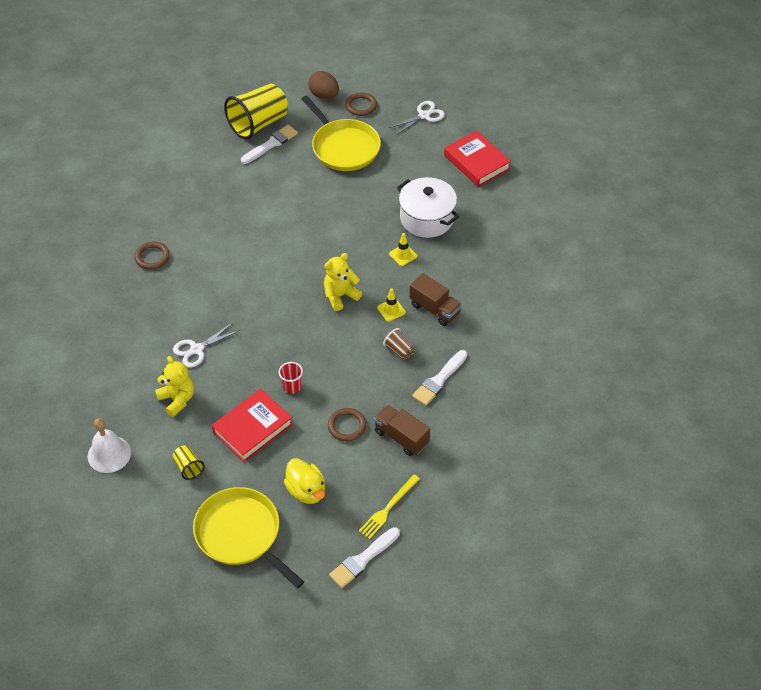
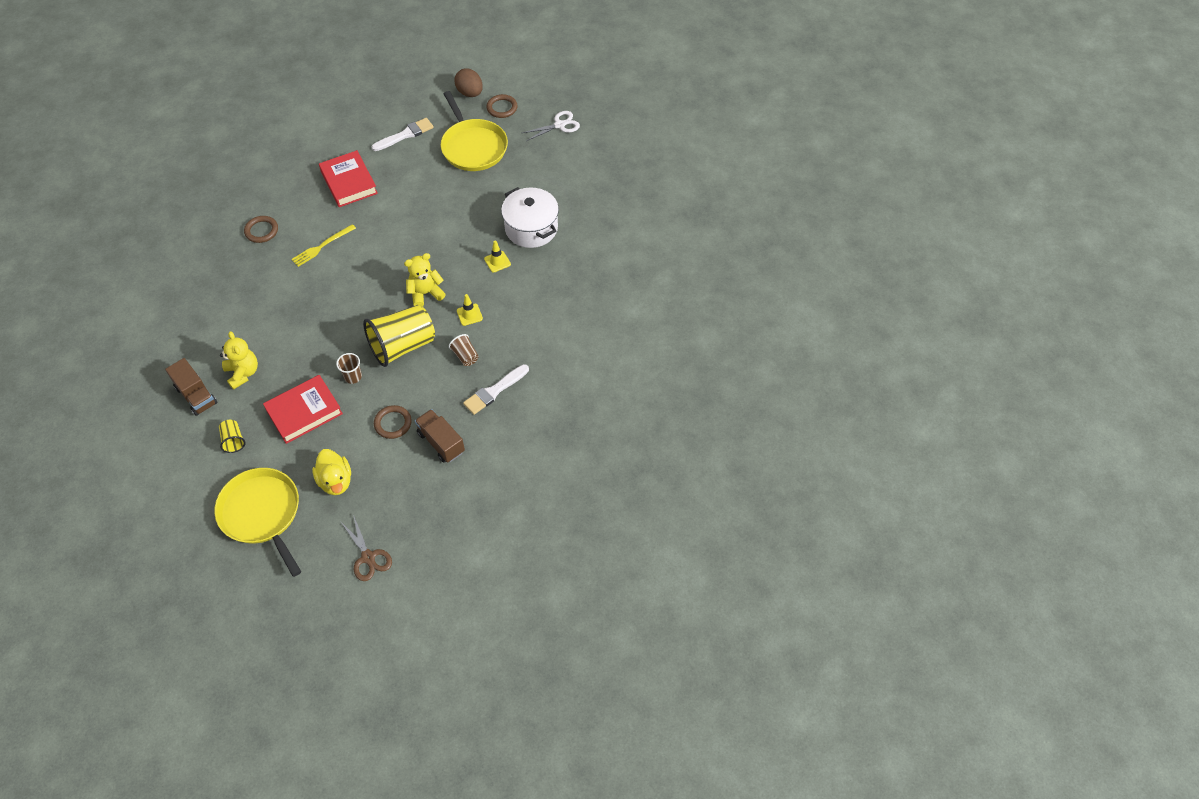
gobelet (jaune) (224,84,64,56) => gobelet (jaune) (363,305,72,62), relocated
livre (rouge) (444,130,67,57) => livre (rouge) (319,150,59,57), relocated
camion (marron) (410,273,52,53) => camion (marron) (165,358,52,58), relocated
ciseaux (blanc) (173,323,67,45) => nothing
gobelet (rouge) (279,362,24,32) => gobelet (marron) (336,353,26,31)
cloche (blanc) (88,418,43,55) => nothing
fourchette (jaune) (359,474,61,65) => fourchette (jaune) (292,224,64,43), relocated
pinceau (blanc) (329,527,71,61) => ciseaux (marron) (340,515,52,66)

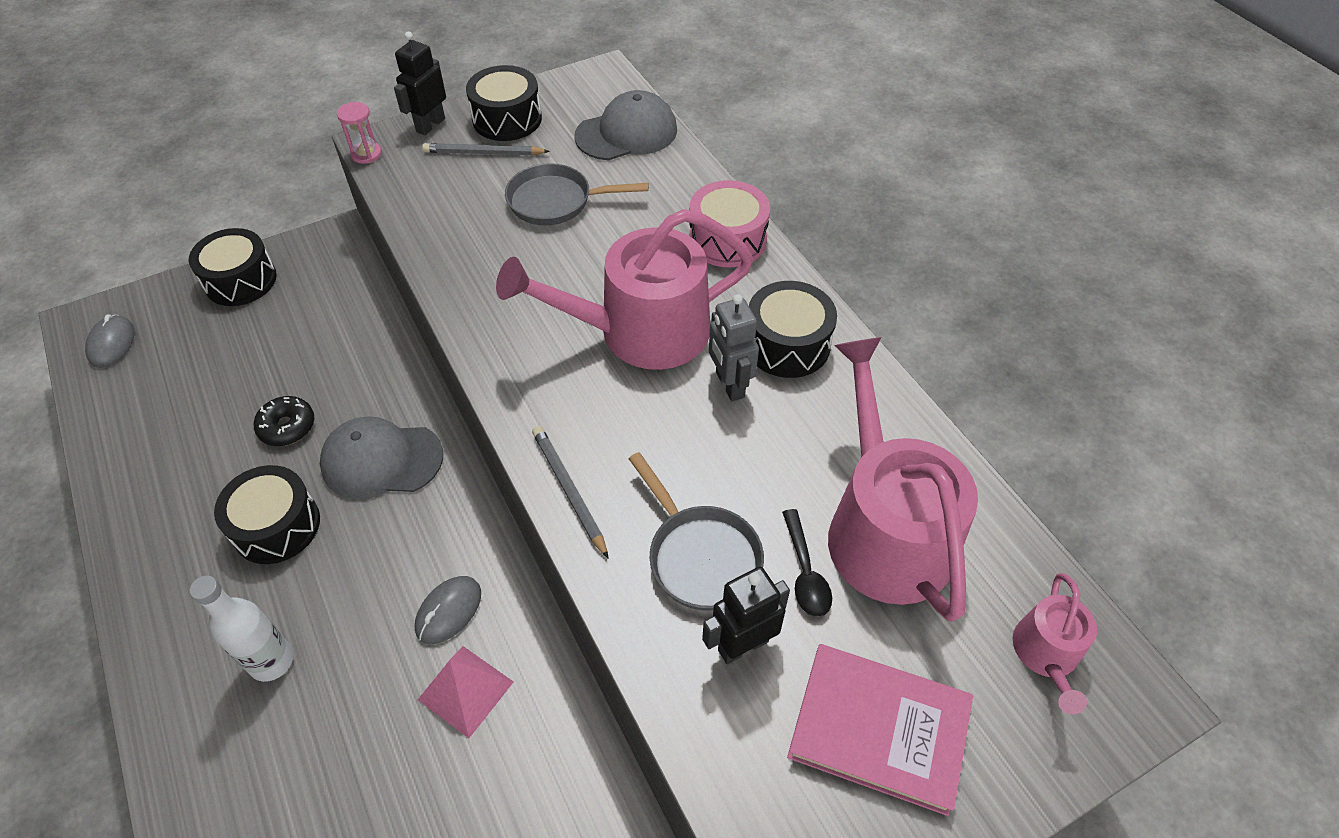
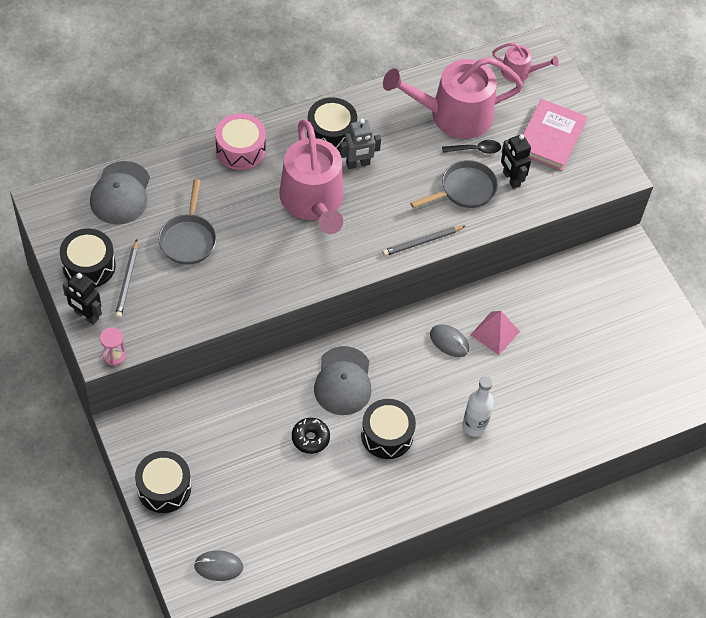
casquette (gris) (575,90,102,70) => casquette (gris) (90,161,60,64), 150 degrees counterclockwise

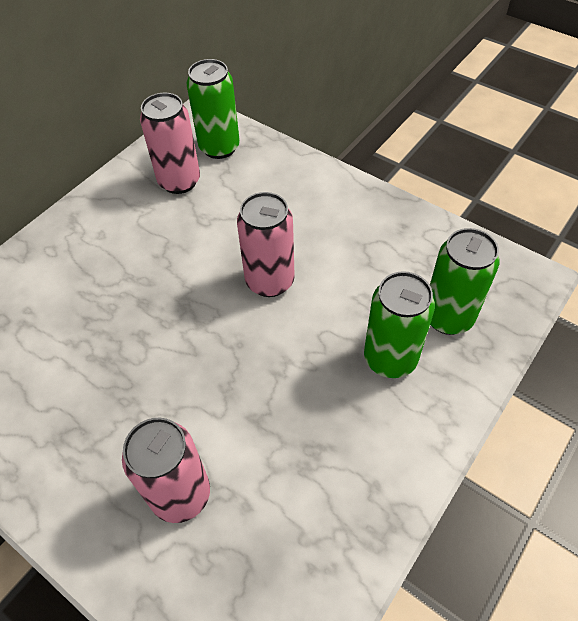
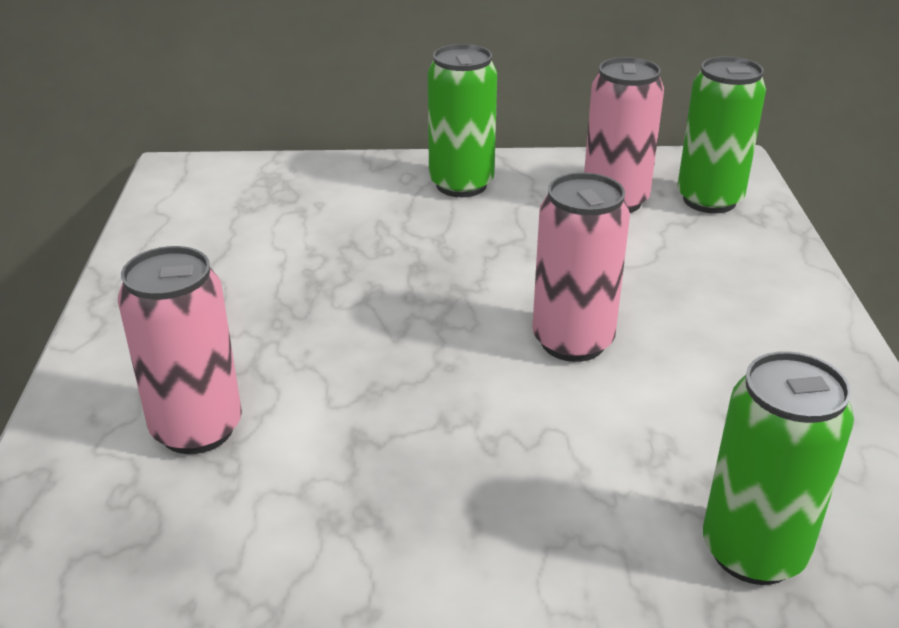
canette (vert) (364,271,71,107) => canette (vert) (428,44,69,153), relocated

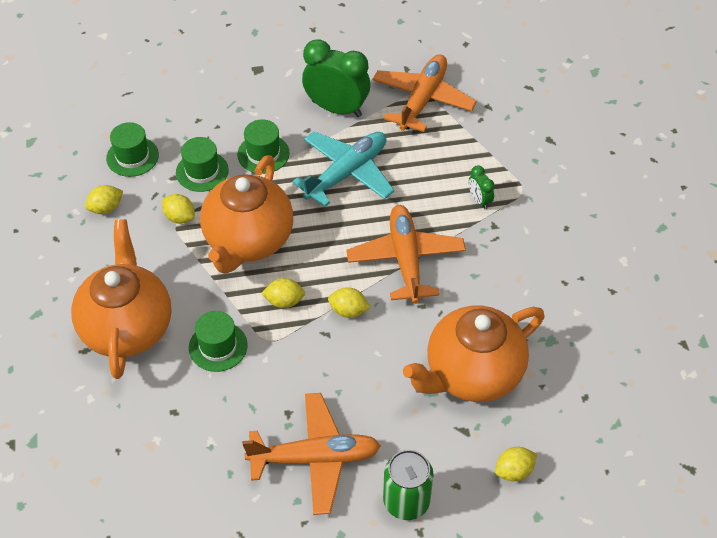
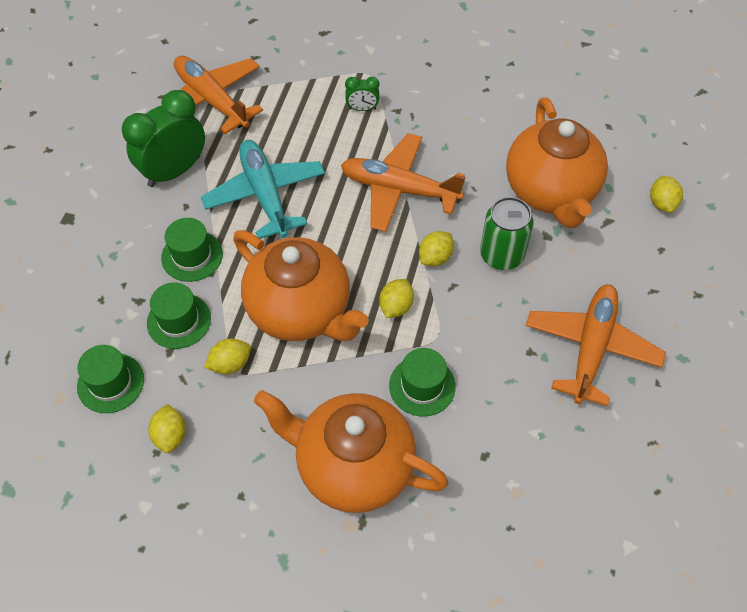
canette (vert) (383,450,51,70) => canette (vert) (480,197,54,73), relocated

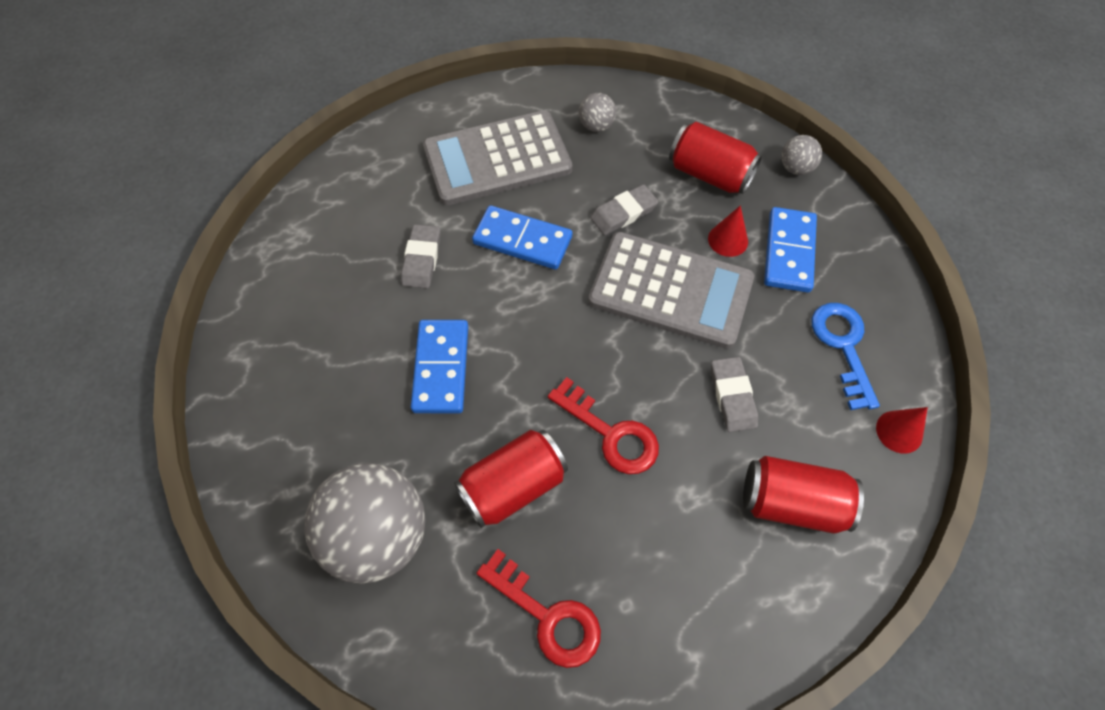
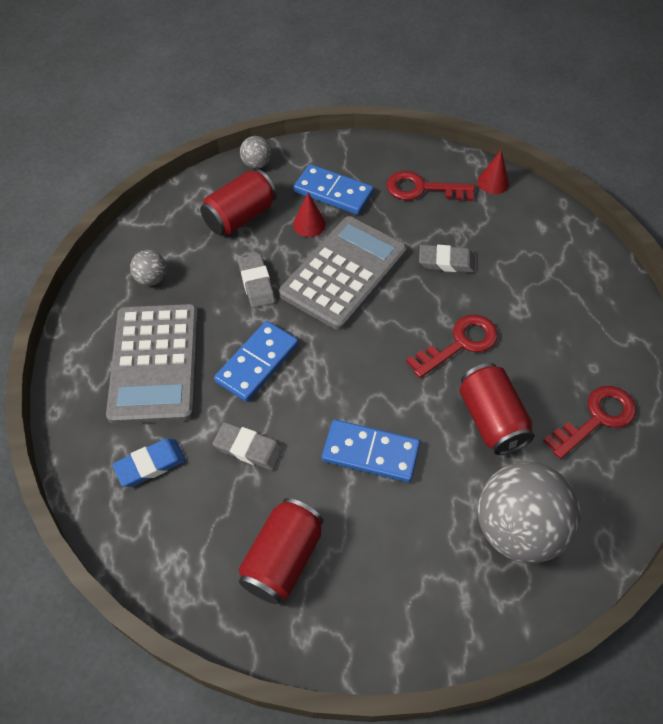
clé (bleu) (812,303,68,107) => clé (rouge) (386,171,89,30)
canette (rouge) (743,456,121,78) => canette (rouge) (238,498,86,106), relocated
nothing => gomme (bleu) (112,438,74,49)

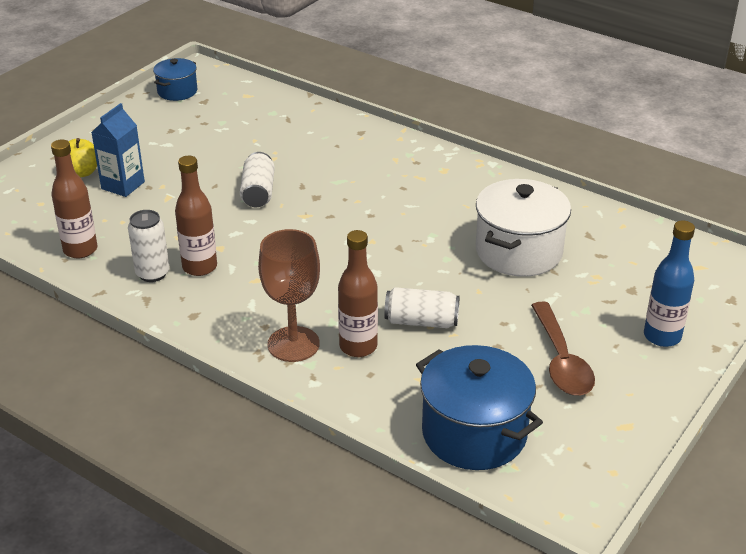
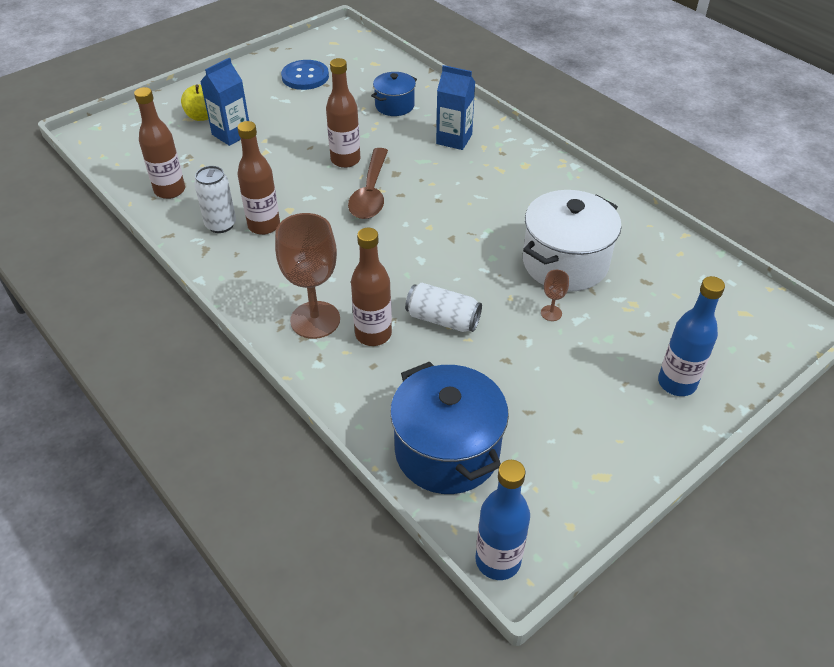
marmite (bleu) (153,58,45,43) => marmite (bleu) (371,72,46,44), relocated
canette (blanc) (240,152,35,55) => bouteille (marron) (326,58,34,110)
cuillère (marron) (531,302,64,94) => cuillère (marron) (348,148,40,71), relocated
nothing => bouton (bleu) (281,60,48,30)
nothing => brique de lait (bleu) (436,65,39,85)
nothing => verre à pied (marron) (541,270,28,51)
nothing => bouteille (bleu) (476,460,54,120)

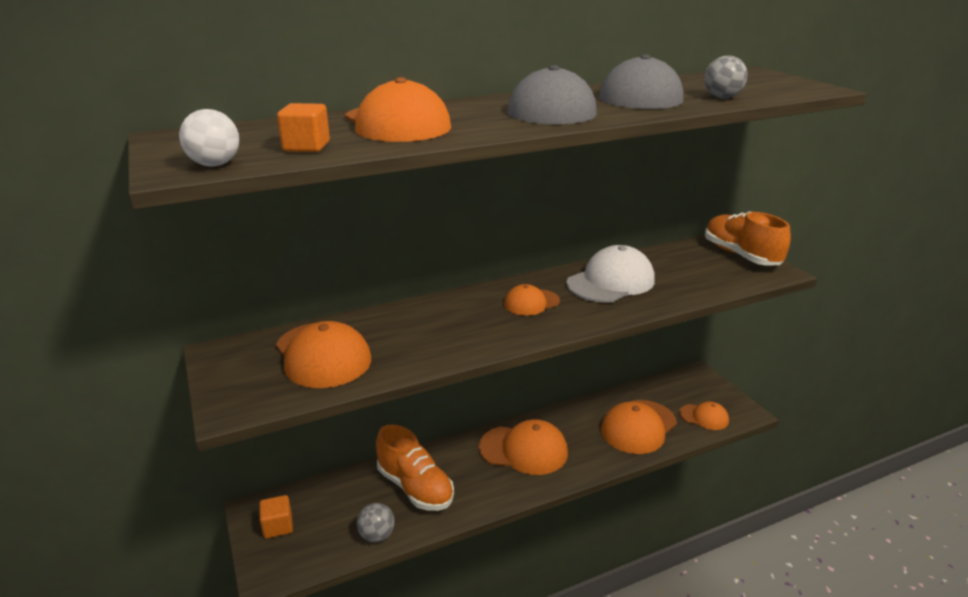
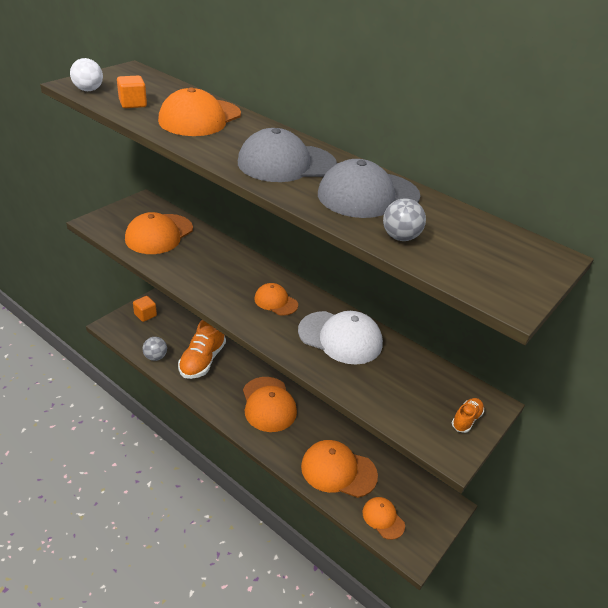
chaussure (orange) (705,211,86,55) => chaussure (orange) (452,398,32,35), x0.47
casquette (orange) (679,402,50,28) => casquette (orange) (362,497,43,43), 150 degrees clockwise

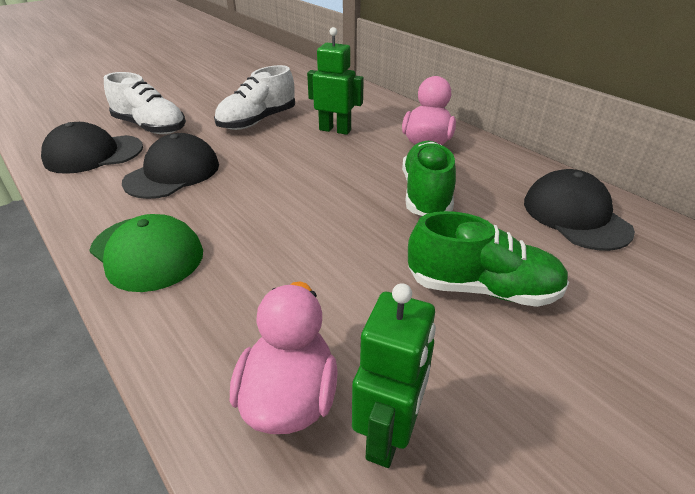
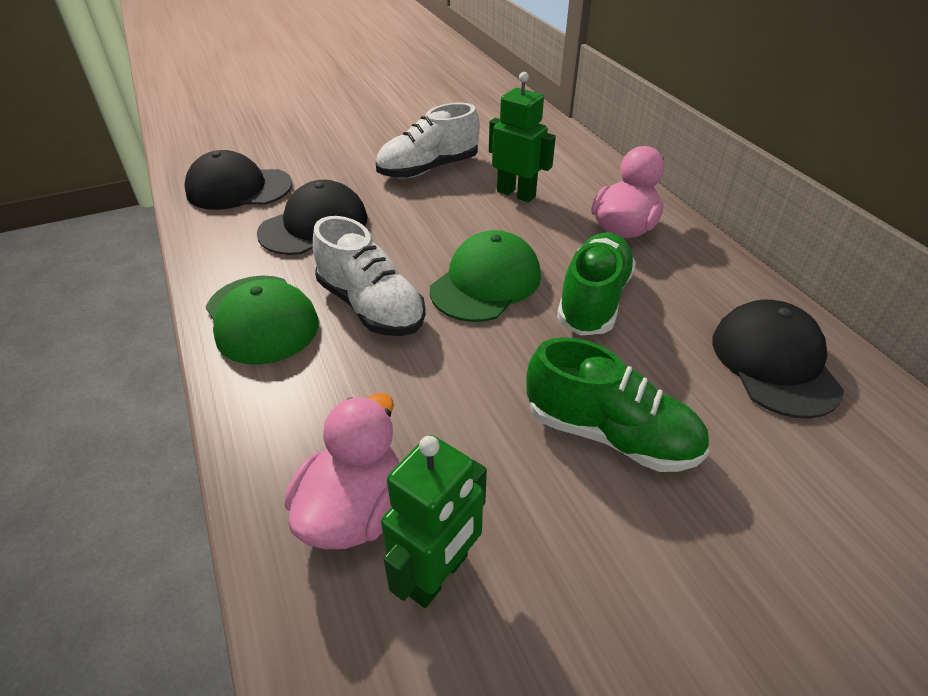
chaussure (blanc) (104,72,82,62) => chaussure (blanc) (313,216,113,120), relocated
nothing => casquette (vert) (430,230,111,92)

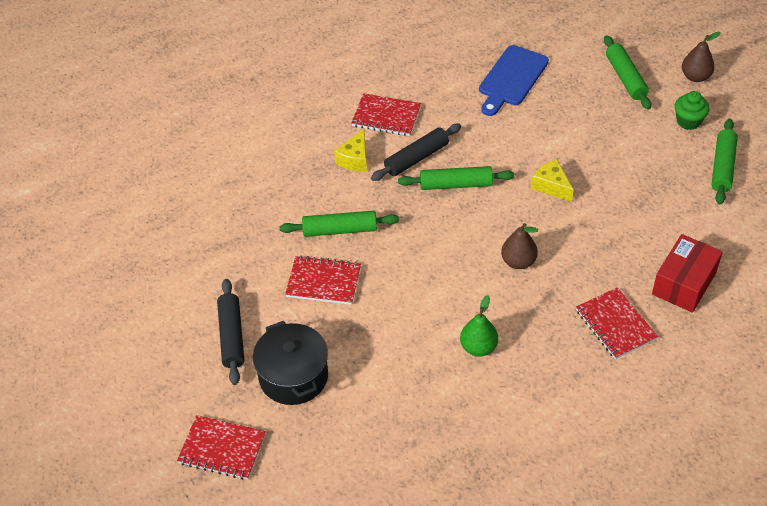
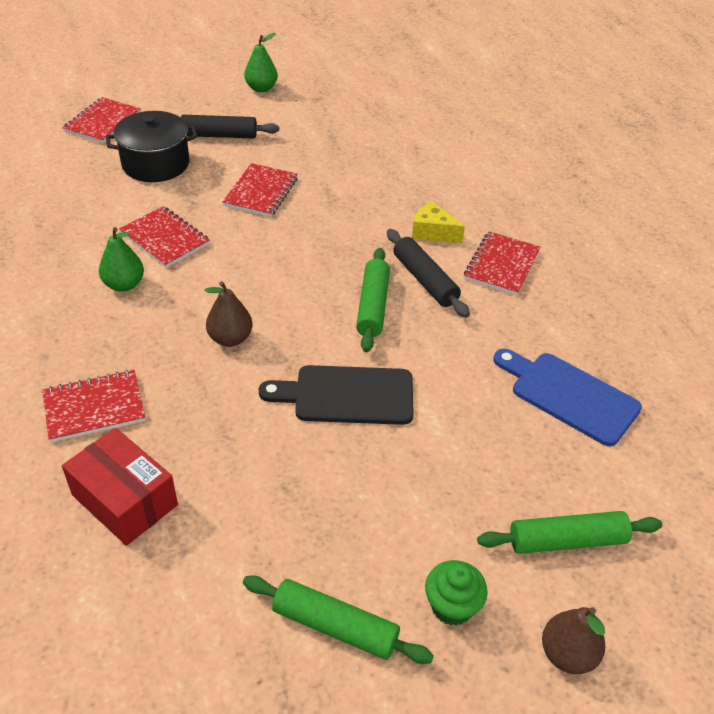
fromage (jaune) (531,159,43,43) => planche à découper (noir) (259,365,155,60)
rouleau à pâtisserie (vert) (280,211,119,26) => nothing
nothing => poire (vert) (244,33,34,59)
nothing => carnet (rouge) (119,206,91,62)

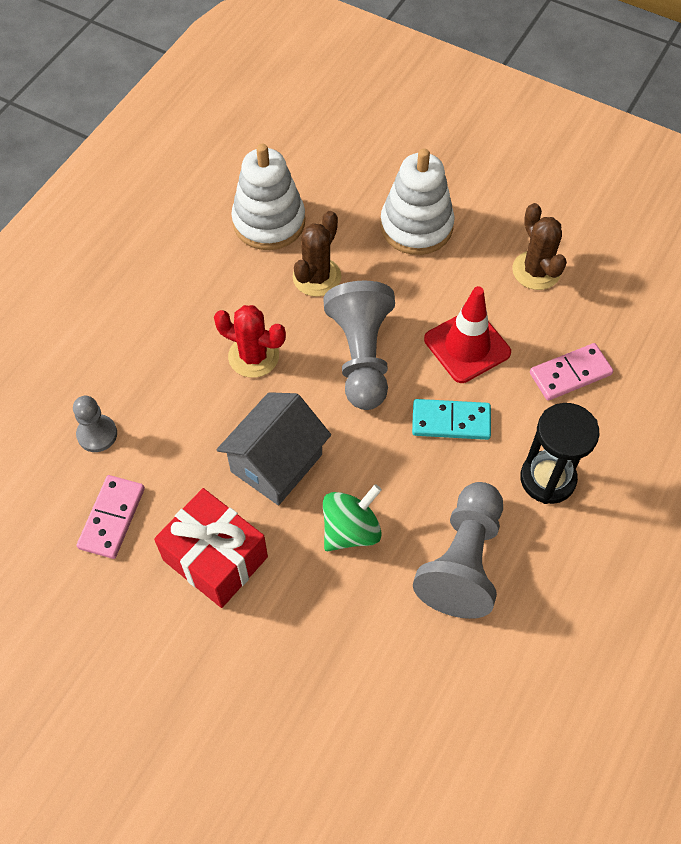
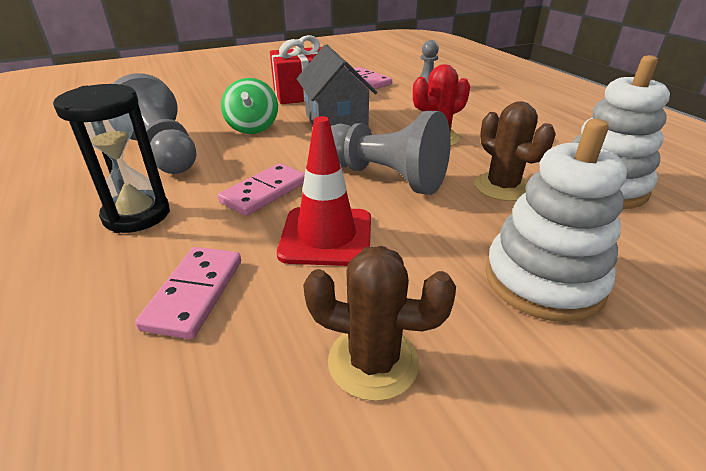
domino (turquoise) (412,399,79,41) => domino (rose) (218,163,87,53)

